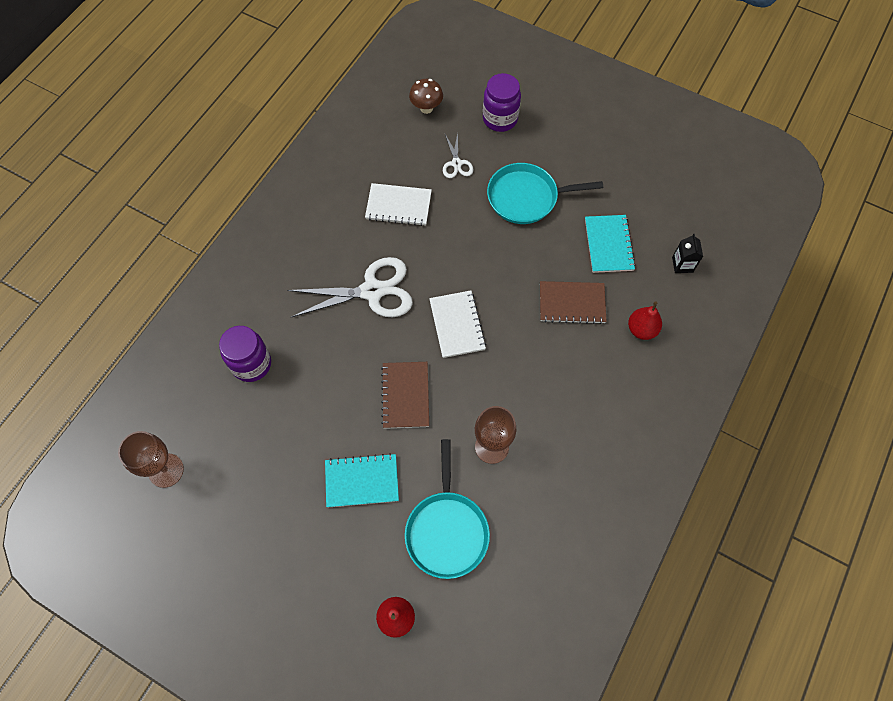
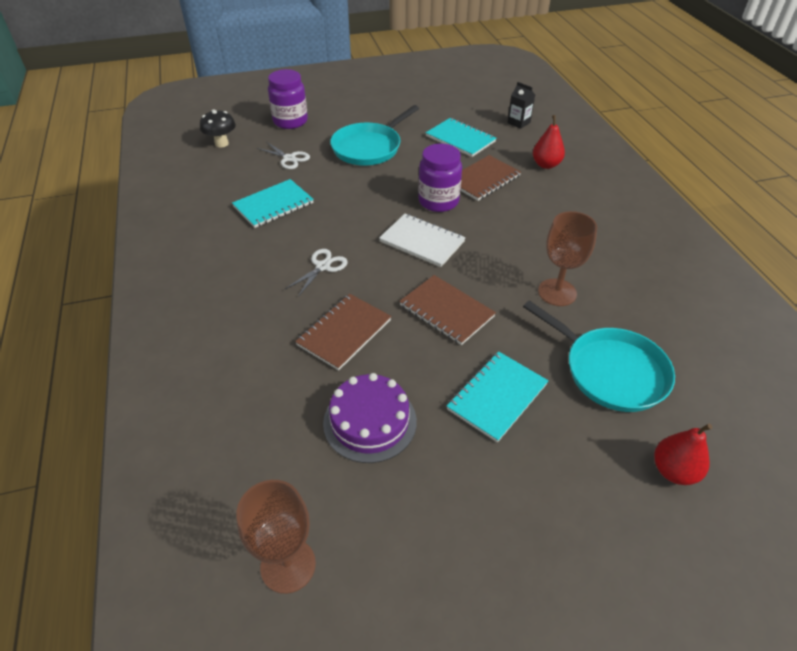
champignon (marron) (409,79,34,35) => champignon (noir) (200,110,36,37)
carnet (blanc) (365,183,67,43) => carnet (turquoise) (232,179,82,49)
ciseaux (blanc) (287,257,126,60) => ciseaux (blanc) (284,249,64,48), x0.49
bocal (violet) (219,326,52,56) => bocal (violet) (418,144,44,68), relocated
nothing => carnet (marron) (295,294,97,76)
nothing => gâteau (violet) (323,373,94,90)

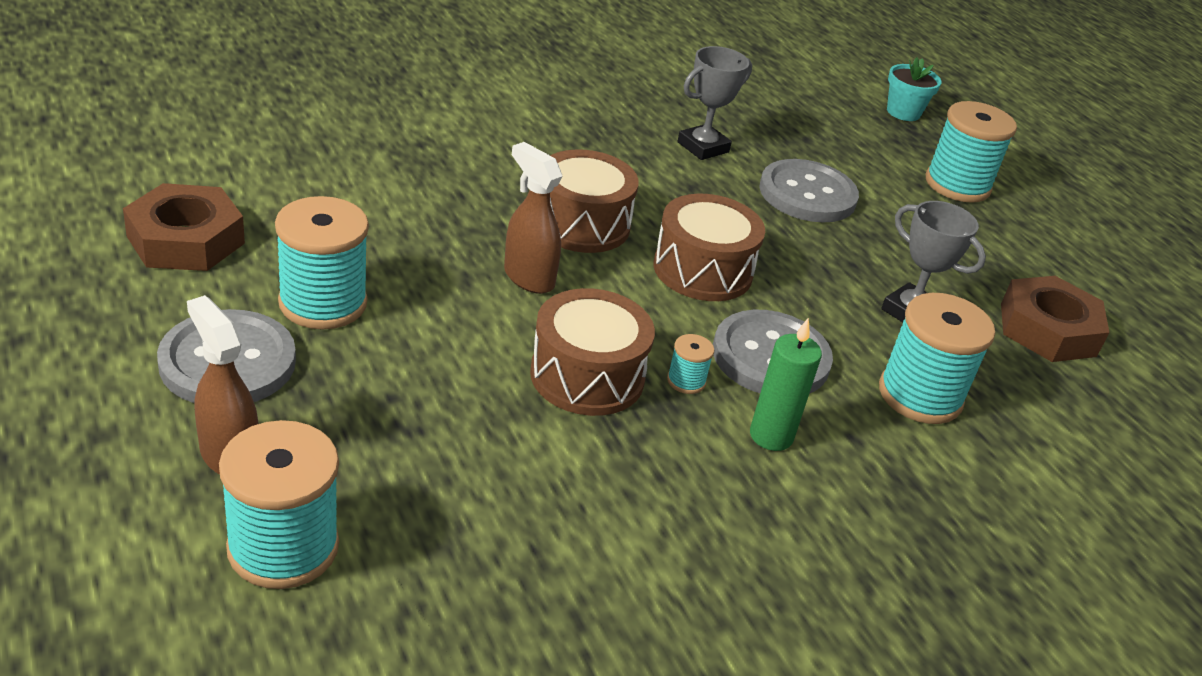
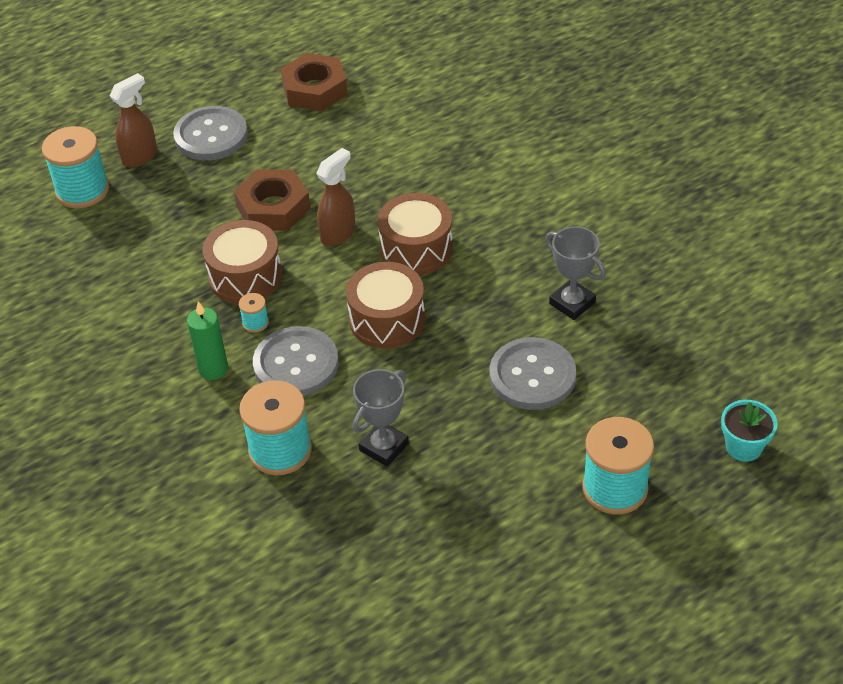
bobine (turquoise) (275,196,94,133) => nothing
écrou (marron) (1001,276,109,86) => écrou (marron) (234,169,77,62), relocated

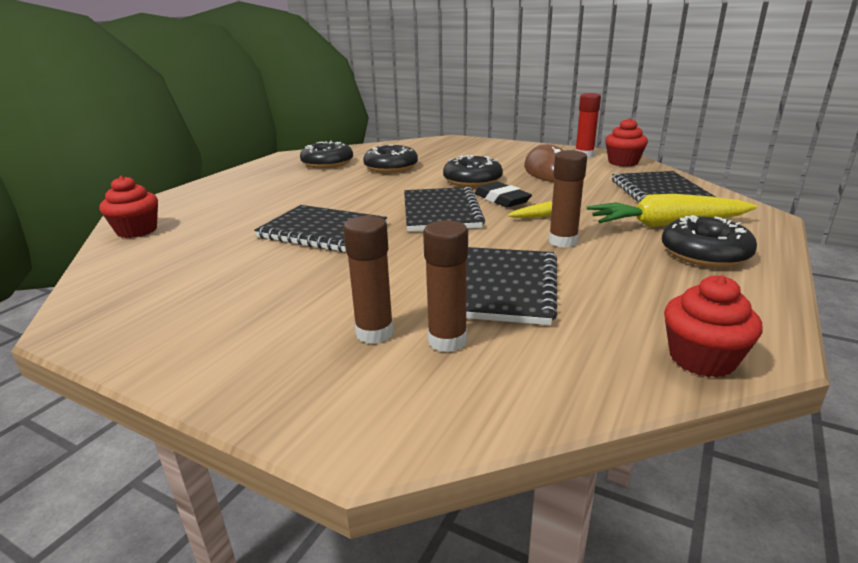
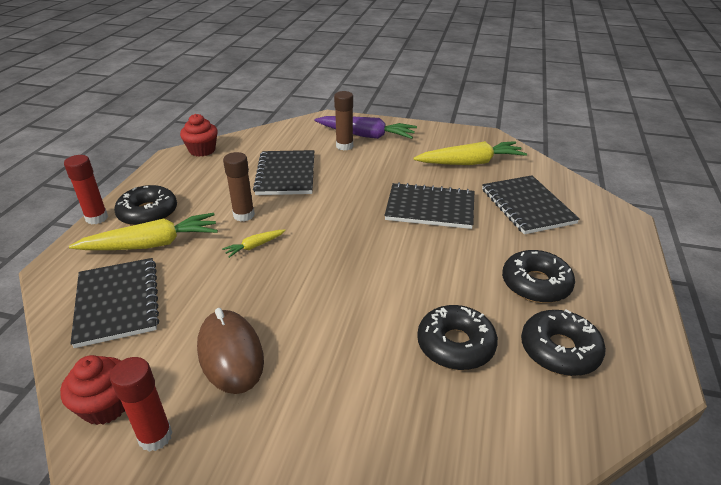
beignet (noir) (443,155,60,32) => beignet (noir) (502,250,73,53), relocated
muffin (rouge) (100,176,58,62) => nothing
gomme (noir) (475,182,57,25) => nothing
carnet (noir) (404,187,81,44) => carnet (noir) (482,175,98,59), relocated
bâton de colle (marron) (423,220,45,133) => nothing
nothing => carotte (violet) (314,116,103,23)
nothing => carotte (jaune) (413,141,114,24)
nothing => bâton de colle (rouge) (64,155,44,69)

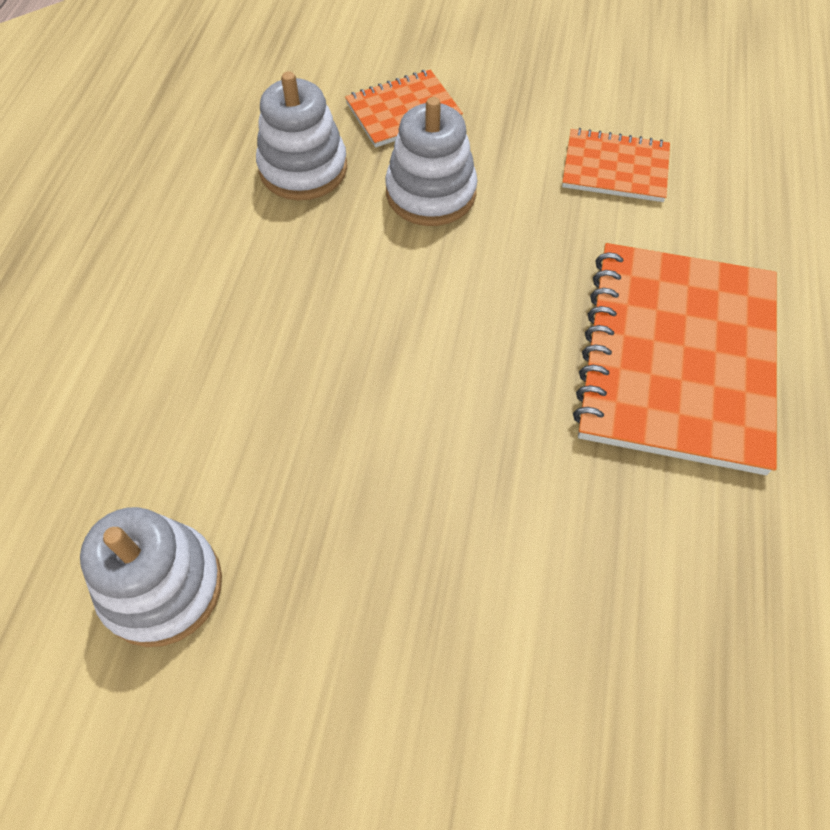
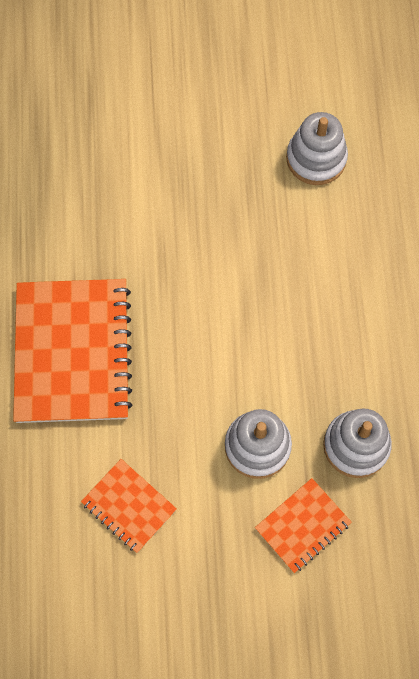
carnet (orange) (562,128,108,74) => carnet (orange) (81,459,96,94), 45 degrees clockwise

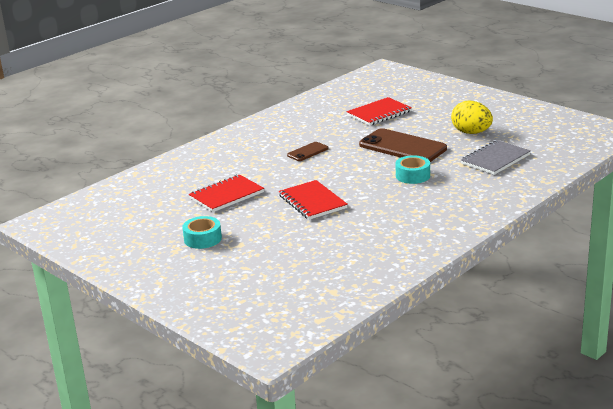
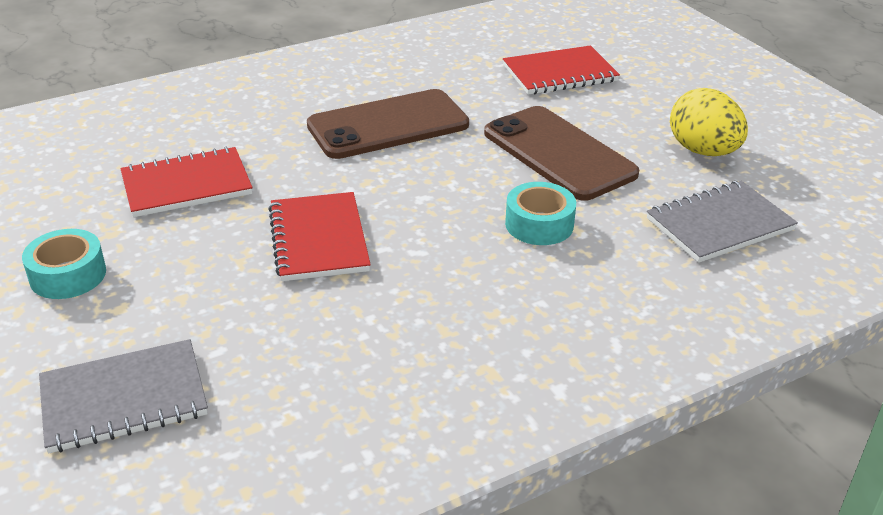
téléphone (marron) (287,142,42,19) => téléphone (marron) (307,89,162,70), x2.03
nothing => carnet (gris) (39,339,169,114)

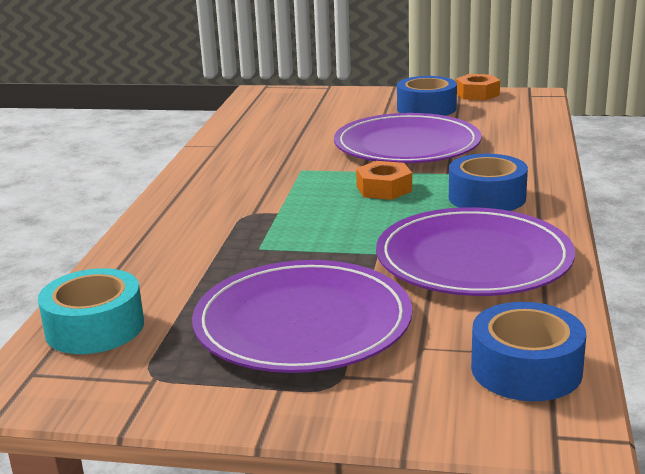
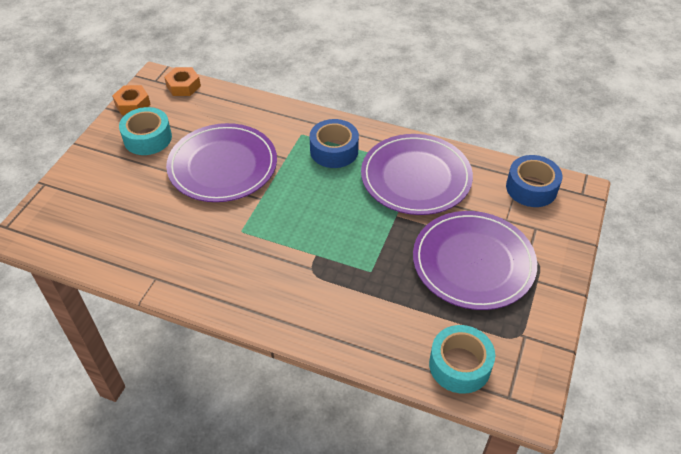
ruban adhésif (bleu) (397,76,60,40) => ruban adhésif (turquoise) (119,107,53,48)
écrou (orange) (356,161,56,39) => écrou (orange) (164,67,37,29), relocated

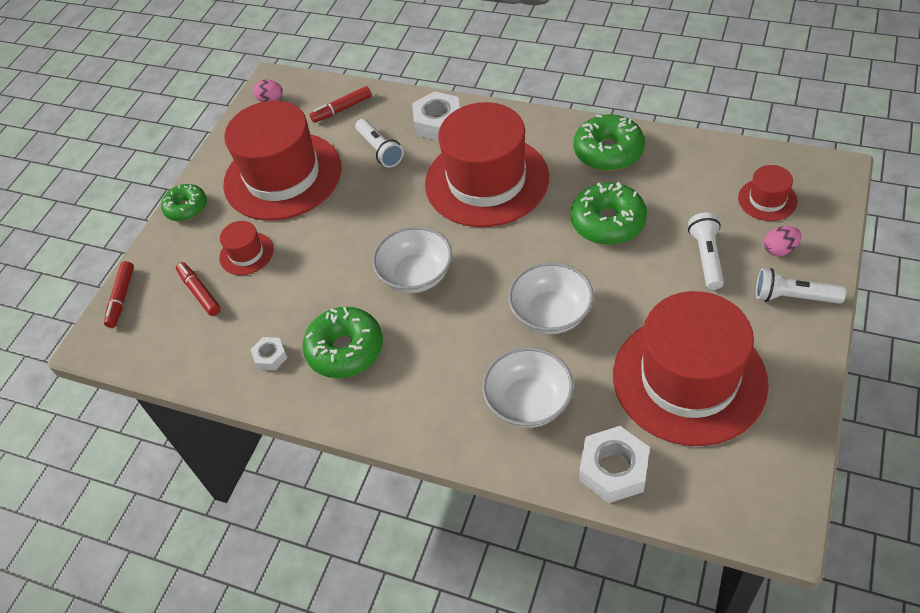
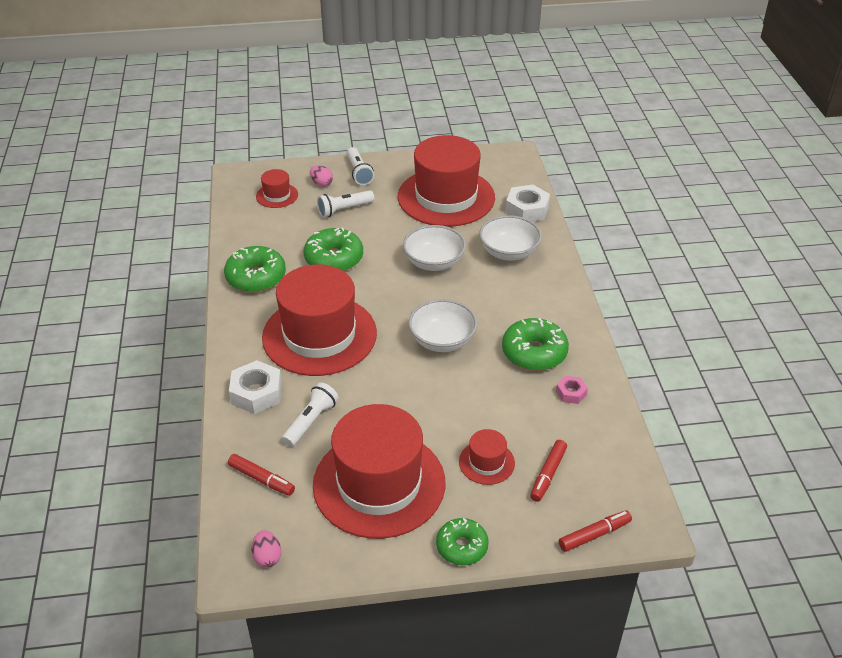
écrou (blanc) (250,337,38,33) => écrou (rose) (556,376,32,28)

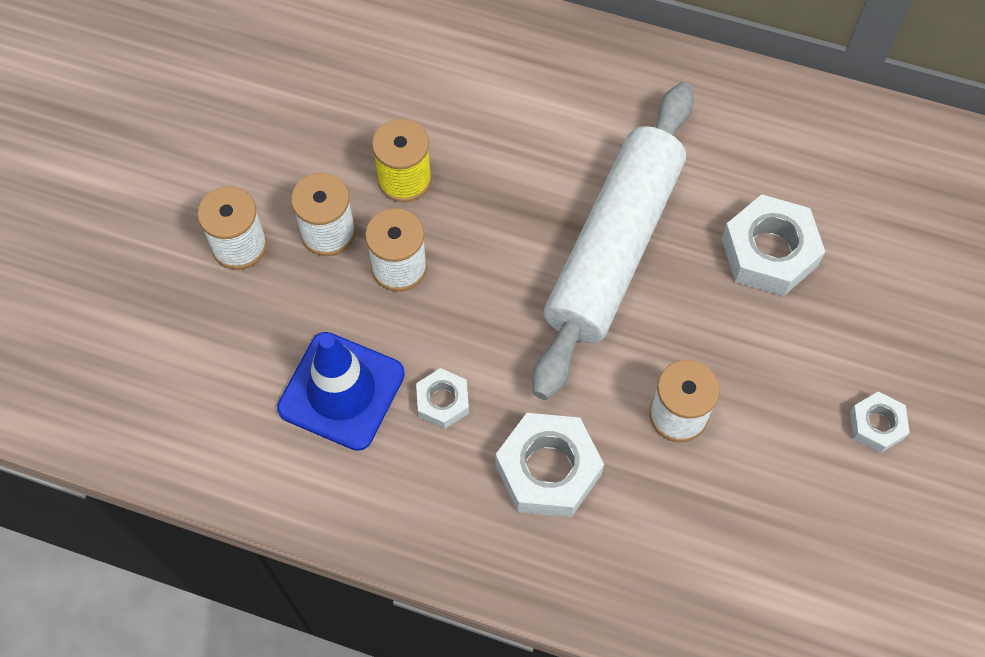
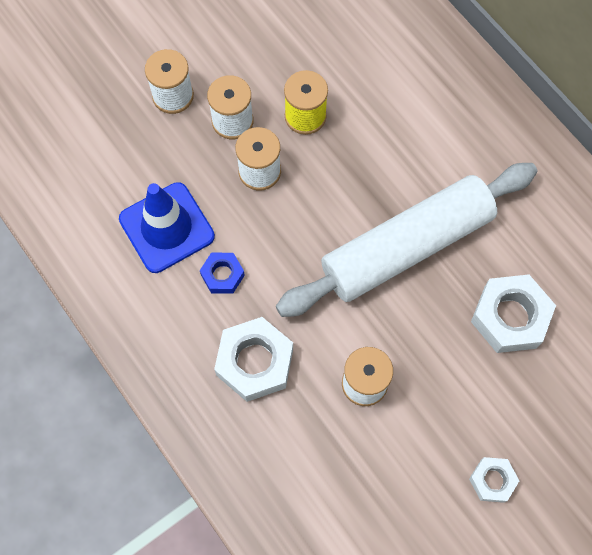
écrou (blanc) (416,368,53,61) => écrou (bleu) (200,253,45,41)

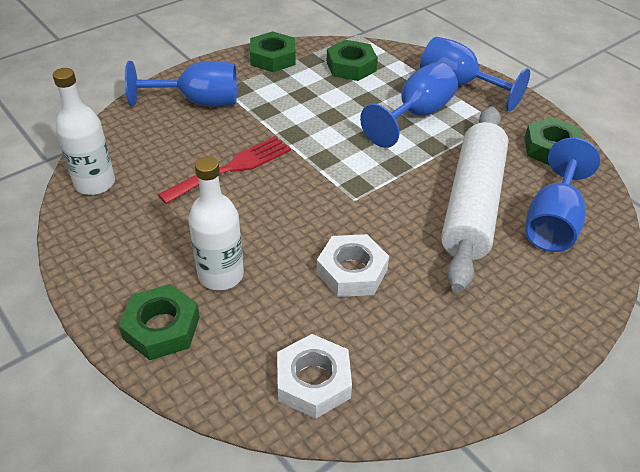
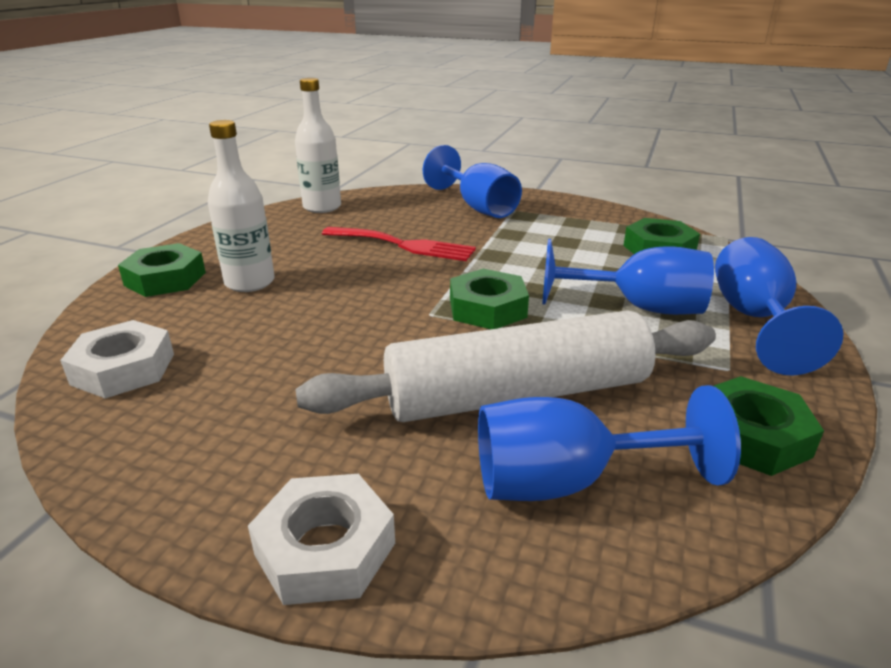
écrou (vert) (250,31,46,41) => écrou (vert) (450,269,79,60), relocated
écrou (blanc) (317,234,72,63) => écrou (blanc) (248,474,147,131), relocated

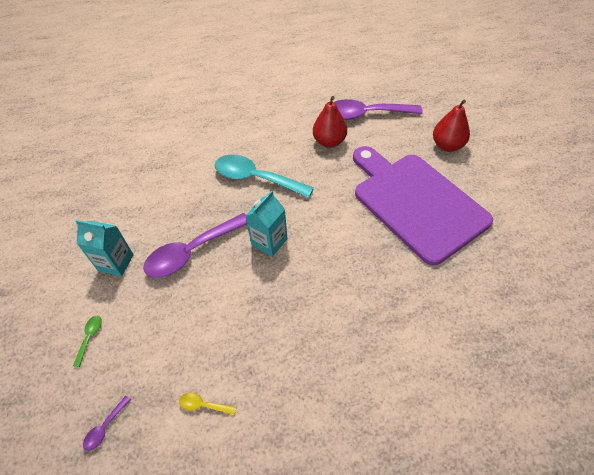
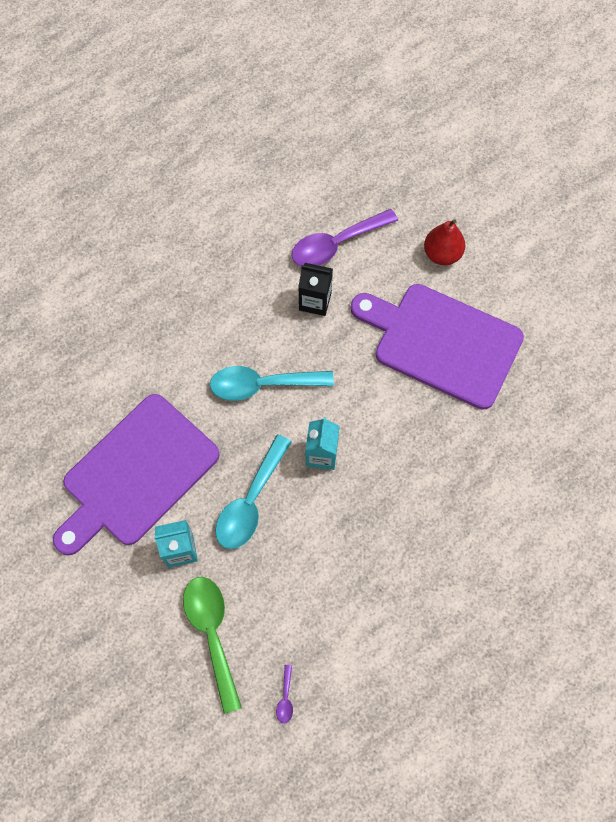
poire (rouge) (313,96,34,52) => brique de lait (noir) (298,263,35,53)
cuillère (violet) (143,213,104,65) => cuillère (turquoise) (215,434,77,115)
cuillère (vert) (73,316,29,51) => cuillère (vert) (183,577,59,137), x2.44
cuillère (jaune) (179,393,57,22) => nothing
nothing => planche à découper (violet) (53,394,167,161)

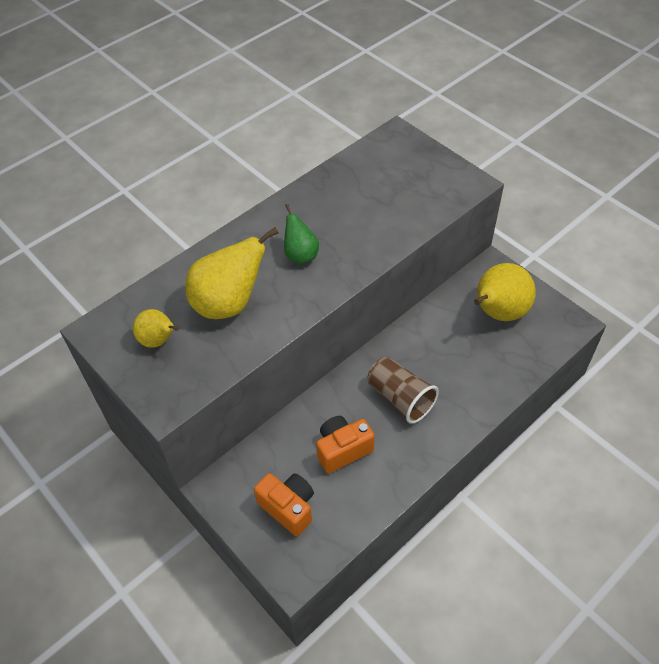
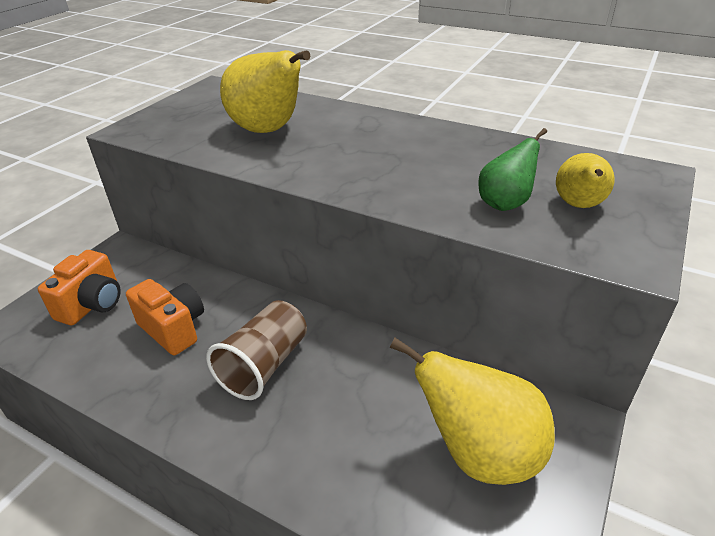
poire (vert) (284,204,35,60) => poire (vert) (478,128,69,83), relocated
poire (jaune) (133,309,46,39) => poire (jaune) (556,153,59,55), relocated

